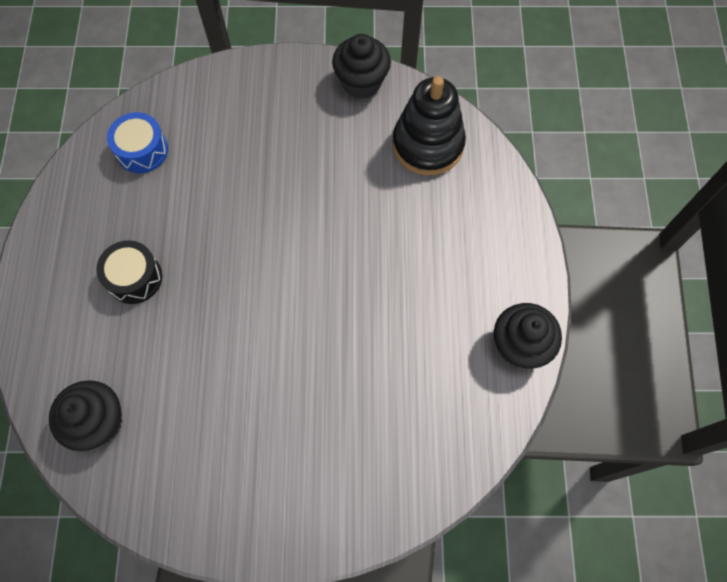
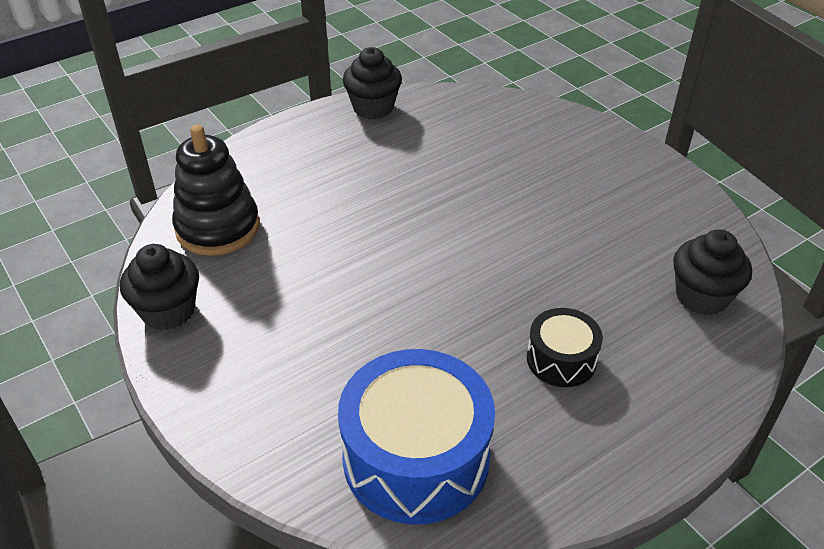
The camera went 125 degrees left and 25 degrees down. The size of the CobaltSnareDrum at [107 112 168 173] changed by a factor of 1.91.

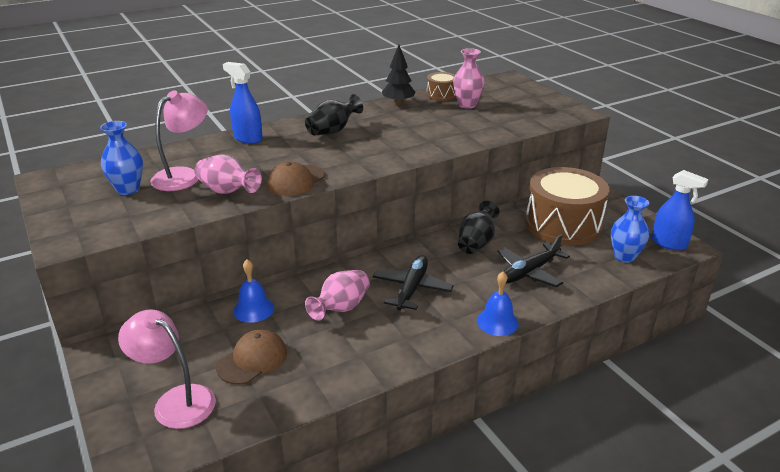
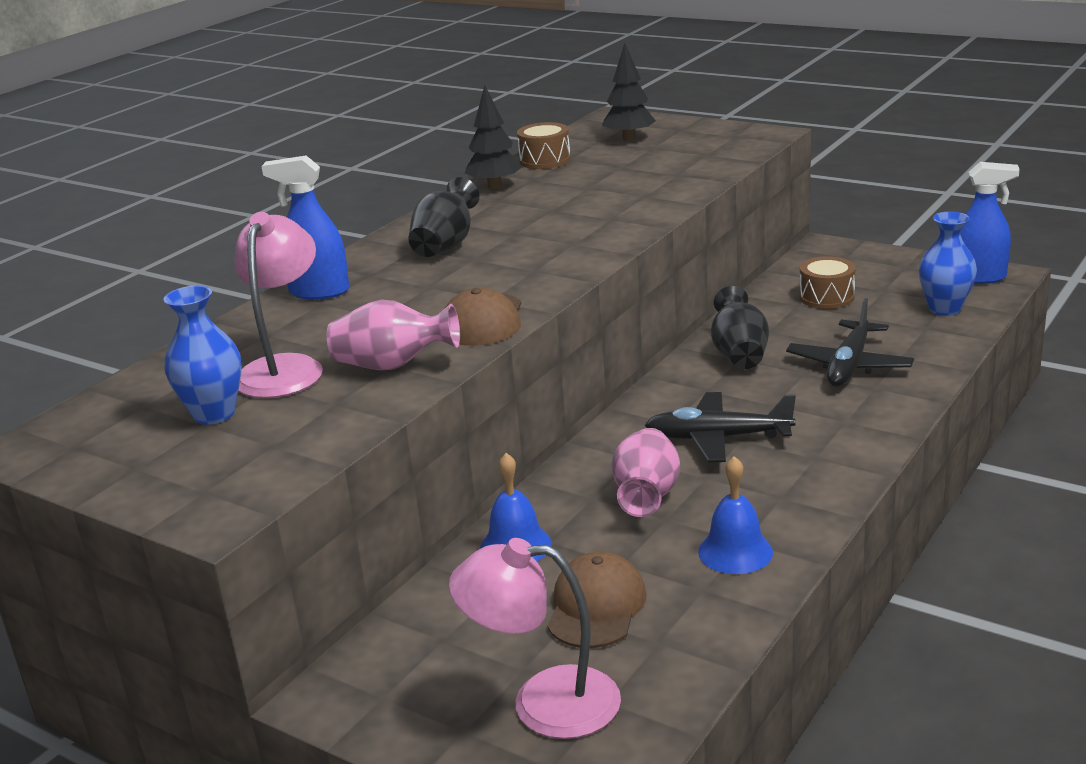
The camera went 25 degrees left and 5 degrees down. The second view gained the EbonyFirTree at [602 43 656 141]. The EbonyPlane at [373 255 454 310] ended up facing another way, 75 degrees counterclockwise from before. The CobaltSchoolBell ended up elsewhere, having gone from [477 271 519 336] to [698 456 773 574]. The size of the BrownSnareDrum at [525 167 609 246] changed by a factor of 0.46. The second view lost the RosePinkVase at [453 48 485 109].

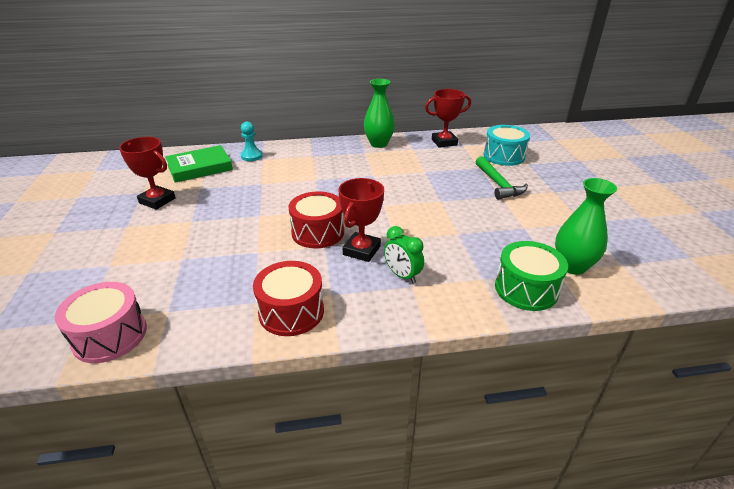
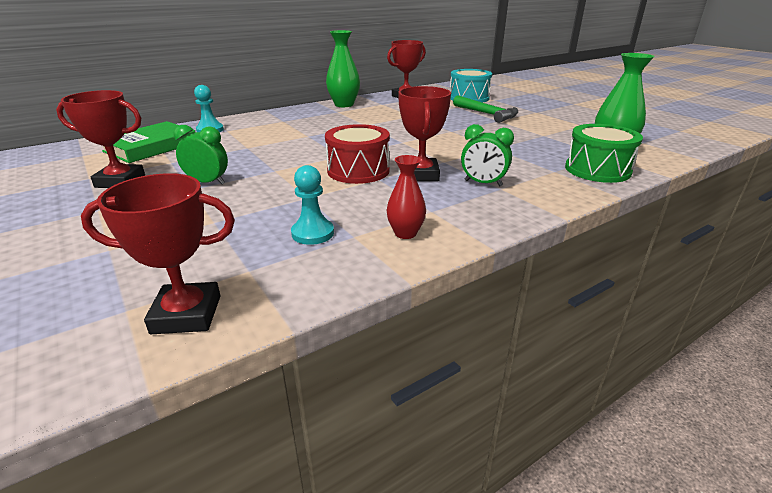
The camera went 25 degrees left and 5 degrees down. Where the RosePinkSnareDrum stood at [55 282 147 363], the CrimsonAwardCup came to stand at [81 173 235 334]. The second view gained the LeafGreenBedsideClock at [173 125 228 184]. The second view gained the TealPawn at [291 165 334 245]. Where the CrimsonSnareDrum stood at [253 261 324 336], the CrimsonVase came to stand at [387 155 426 239].

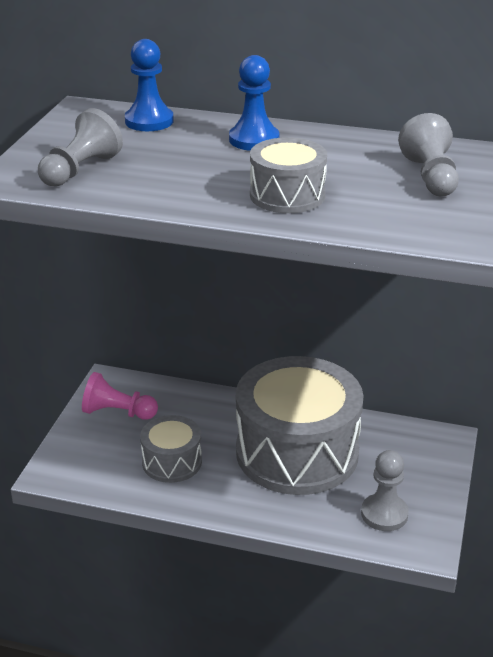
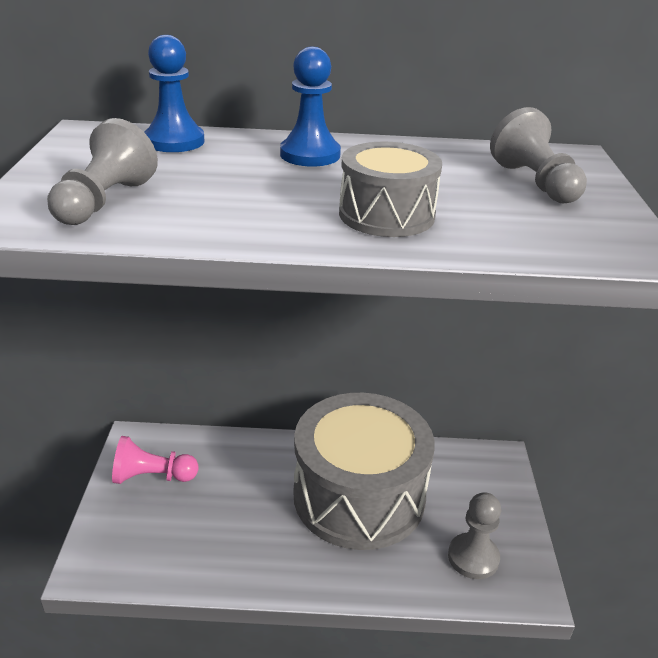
The camera went 15 degrees left and 0 degrees up. The second view lost the GreySnareDrum at [140 415 202 483].

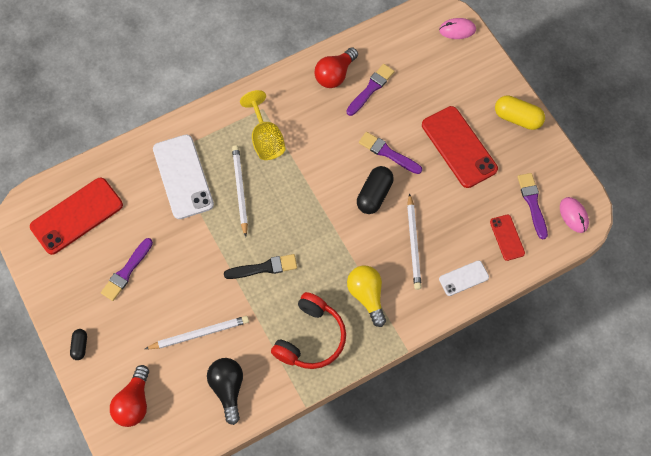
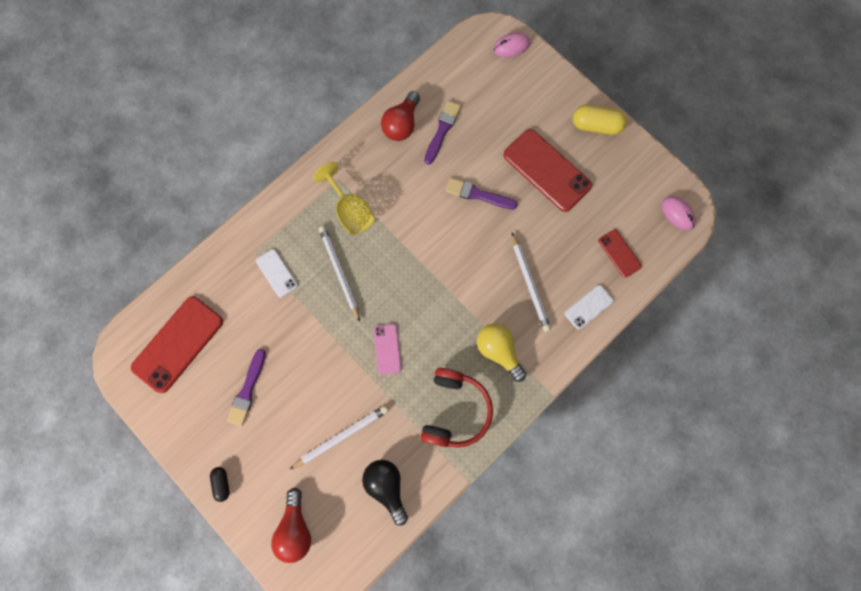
The camera went 15 degrees left and 10 degrees up. The size of the PureWhiteSmartphone at [153 134 214 219] changed by a factor of 0.52. Where the EbonyPaintbrush stood at [224 254 297 279], the RosePinkSmartphone came to stand at [374 324 401 375]. The second view lost the EbonyPillShape at [357 166 394 214]. The second view lost the RoyalPurplePaintbrush at [517 173 548 240].

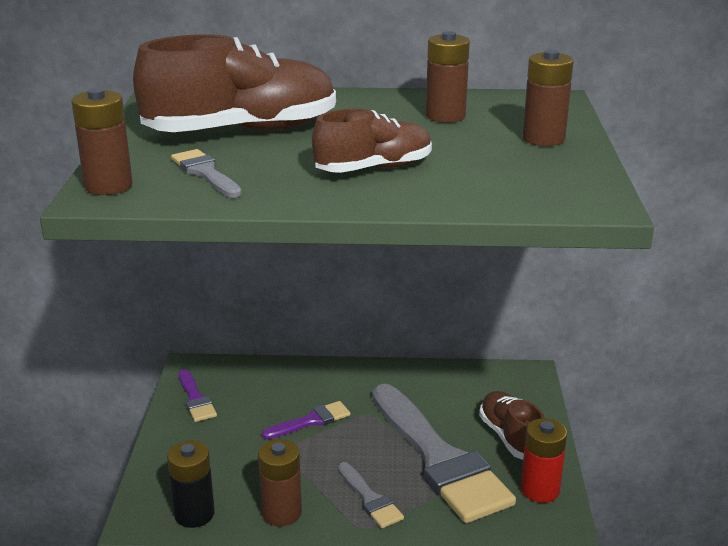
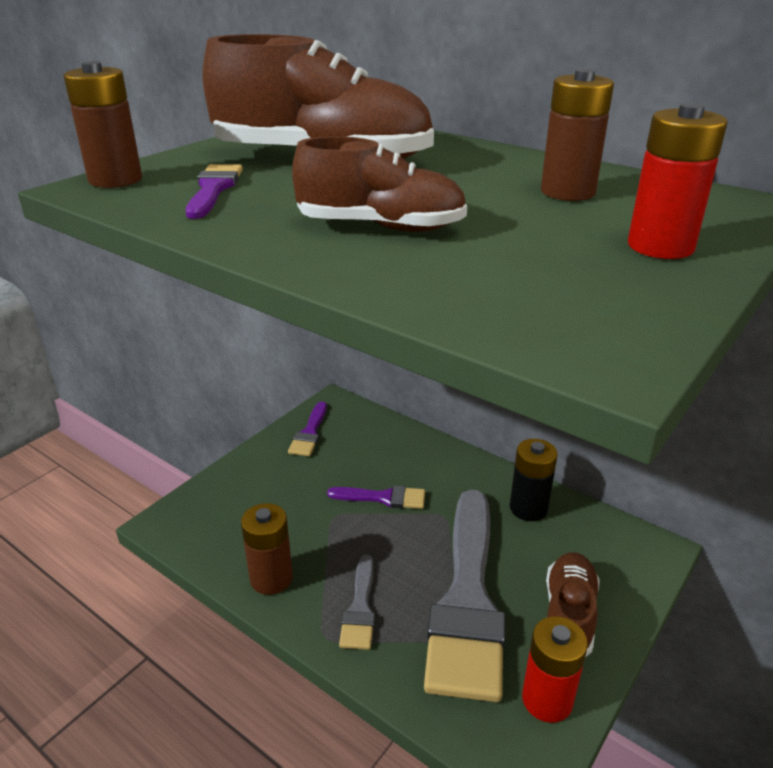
The camera went 35 degrees right and 5 degrees up. What was the GreyPaintbrush at [171 149 242 198] turned into the RoyalPurplePaintbrush at [186 164 243 219]. The EbonyPowerCell ended up elsewhere, having gone from [167 441 215 528] to [510 439 558 521]. What was the BrownPowerCell at [523 50 574 146] turned into the CrimsonPowerCell at [628 103 728 259].

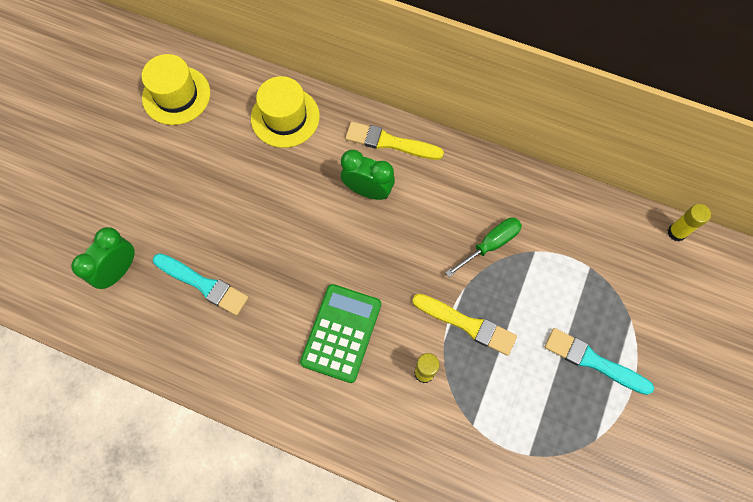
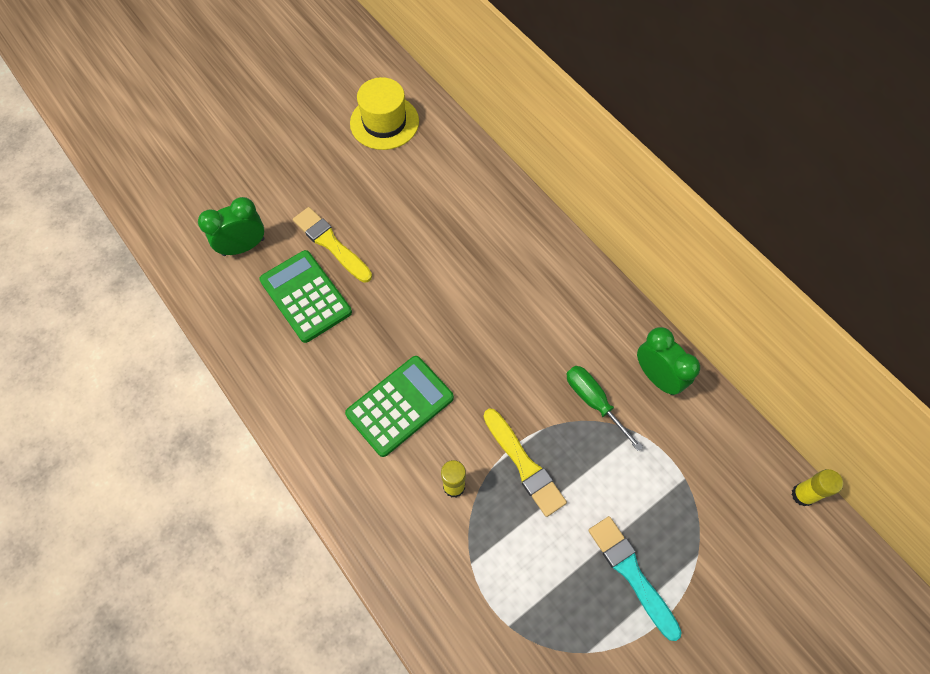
The camera went 30 degrees right and 5 degrees down. Where the TealPaintbrush stood at [153 253 249 316], the LeafGreenCalculator came to stand at [259 250 352 343]. The YellowPaintbrush ended up elsewhere, having gone from [345 122 444 160] to [293 207 372 283]. The LeafGreenHandScrewdriver at [445 217 522 277] ended up facing another way, 120 degrees counterclockwise from before. The LeafGreenBedsideClock ended up elsewhere, having gone from [341 150 395 200] to [637 327 700 395]. The second view lost the YellowTallHat at [251 76 320 148].

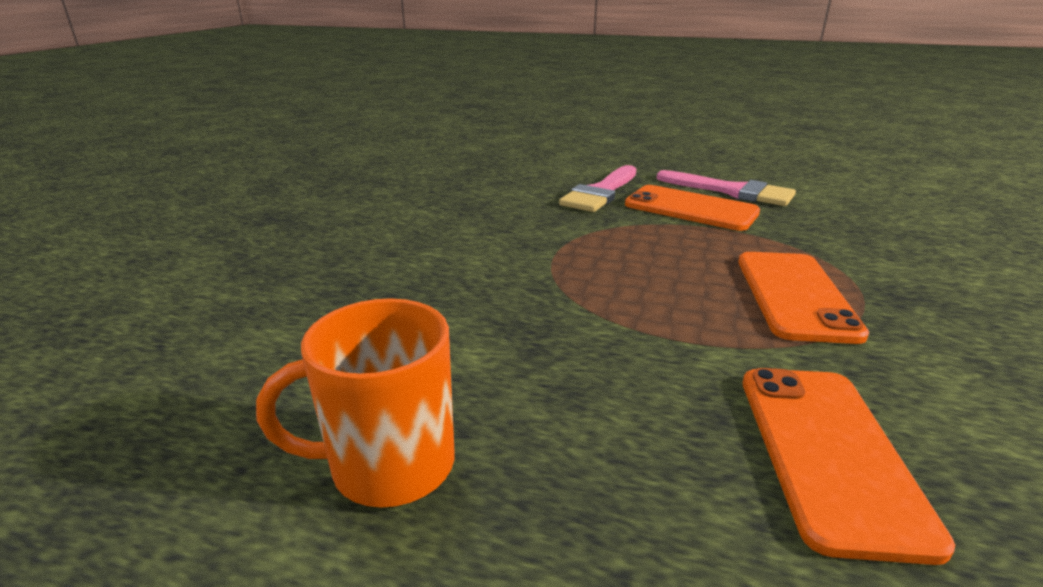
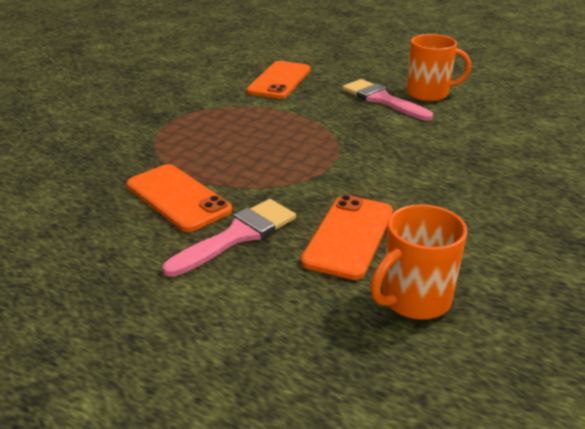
The camera went 165 degrees left and 5 degrees up. The BrightOrangeSmartphone ended up elsewhere, having gone from [738 252 869 344] to [301 195 393 280]. The RosePinkPaintbrush ended up elsewhere, having gone from [657 170 796 206] to [342 79 433 121]. The second view gained the BrightOrangeMug at [370 204 467 320].

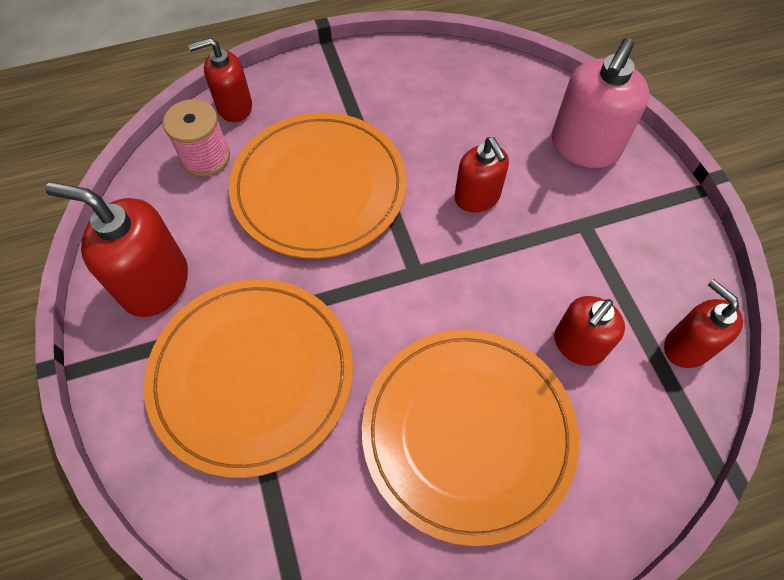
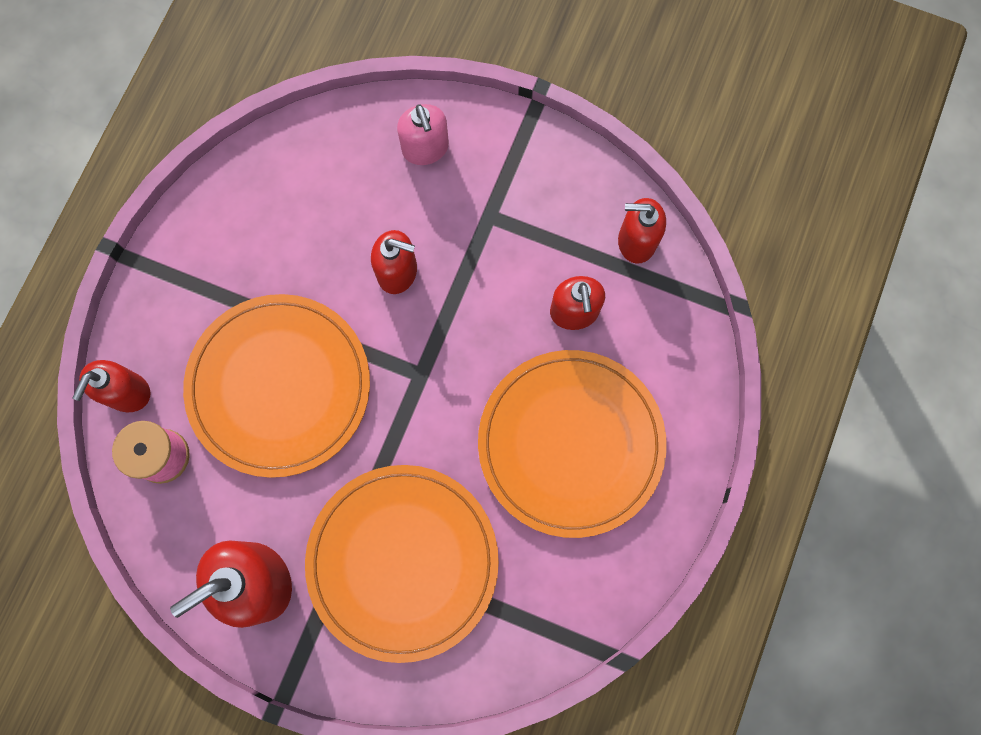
The camera went 50 degrees left and 15 degrees up. The size of the RosePinkSoapDispenser at [552 38 650 168] changed by a factor of 0.65.

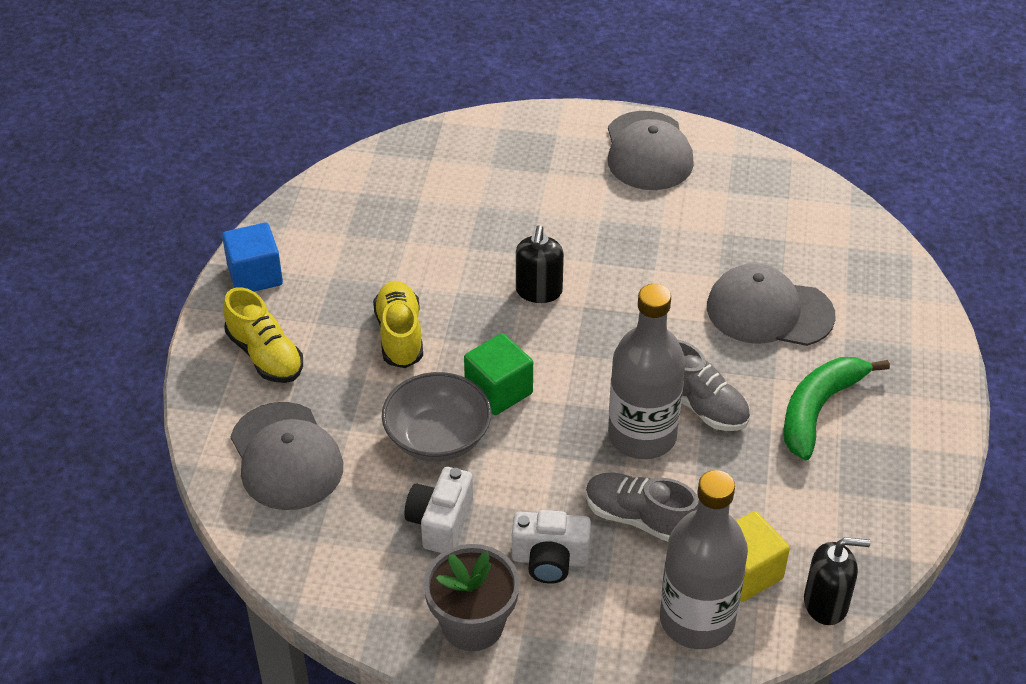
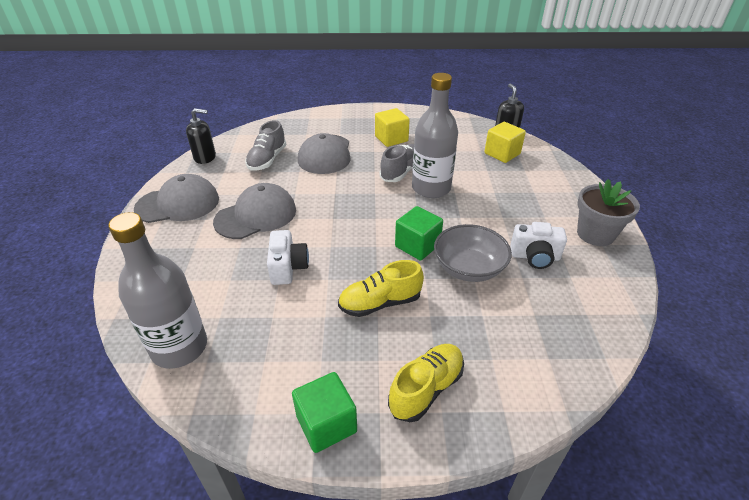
The camera went 100 degrees left and 5 degrees down. The GreyBottle ended up elsewhere, having gone from [660 470 748 649] to [108 212 207 369]. The EbonySoapDispenser ended up elsewhere, having gone from [516 225 564 303] to [186 108 216 164]. The GreyBaseballCap ended up elsewhere, having gone from [230 402 343 510] to [213 183 296 239]. The GreyShoe ended up elsewhere, having gone from [586 472 699 542] to [245 120 286 171]. The PureWhiteCompactCamera ended up elsewhere, having gone from [512 510 591 584] to [267 230 309 285]. What was the CobaltCube at [222 223 283 292] turned into the LeafGreenCube at [292 372 357 453]. Where the LeafGreenToyBanana stood at [784 357 890 460], the YellowCube came to stand at [375 108 410 147].

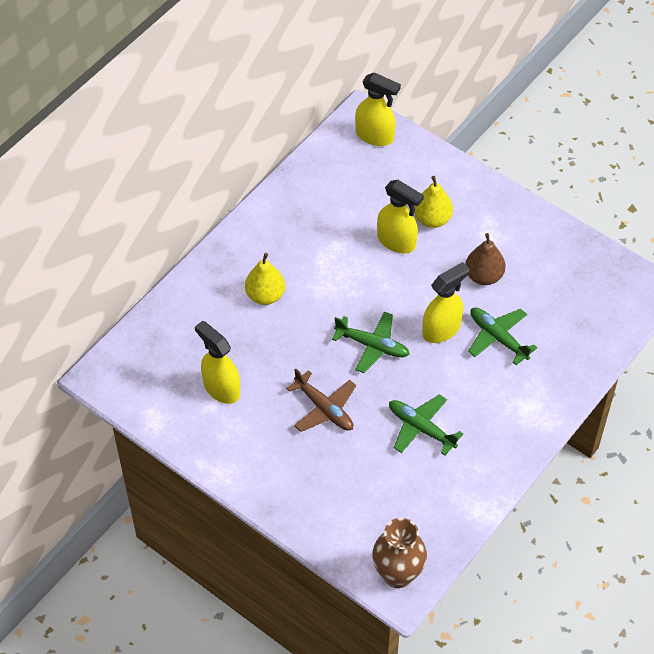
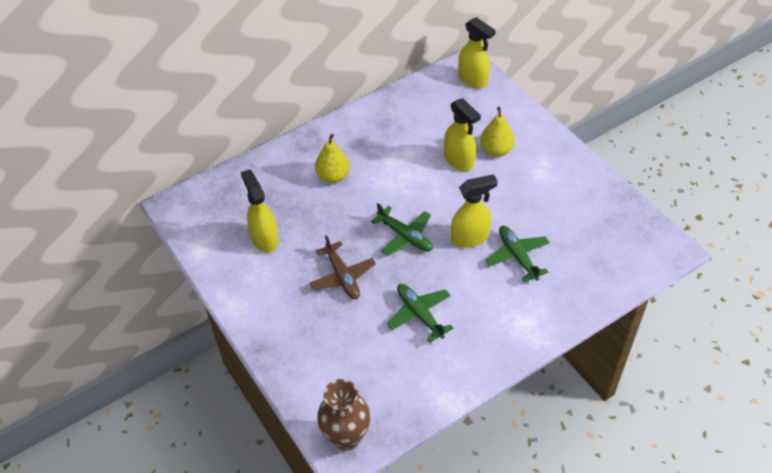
The camera went 20 degrees right and 5 degrees down. The second view lost the BrownPear at [465 233 506 285].

